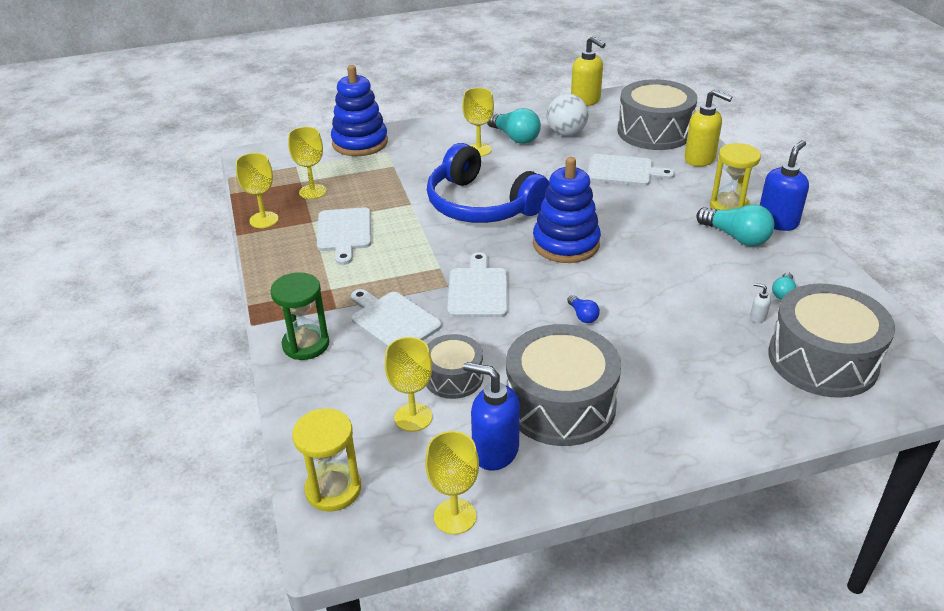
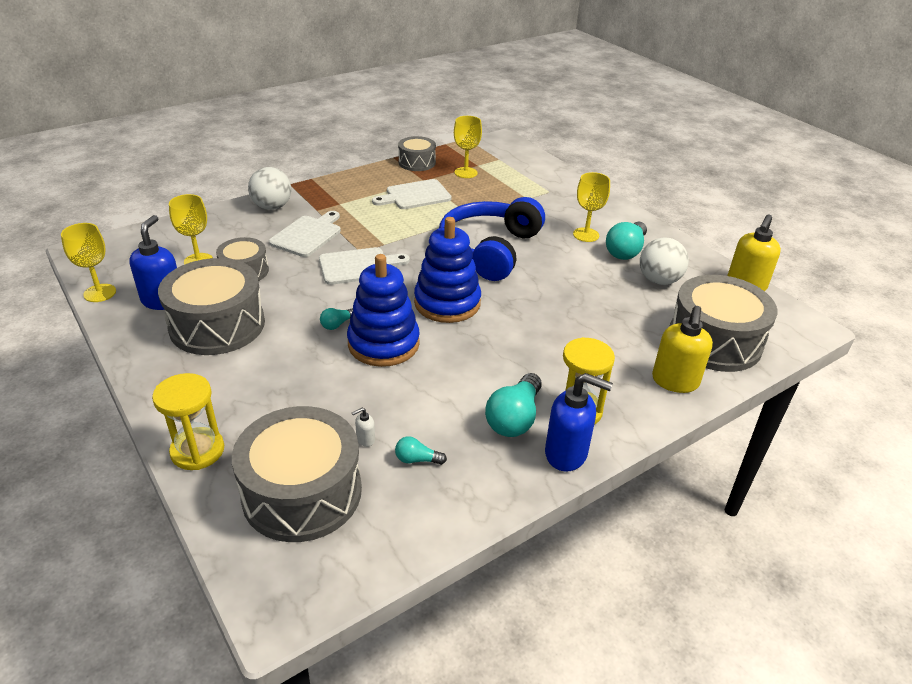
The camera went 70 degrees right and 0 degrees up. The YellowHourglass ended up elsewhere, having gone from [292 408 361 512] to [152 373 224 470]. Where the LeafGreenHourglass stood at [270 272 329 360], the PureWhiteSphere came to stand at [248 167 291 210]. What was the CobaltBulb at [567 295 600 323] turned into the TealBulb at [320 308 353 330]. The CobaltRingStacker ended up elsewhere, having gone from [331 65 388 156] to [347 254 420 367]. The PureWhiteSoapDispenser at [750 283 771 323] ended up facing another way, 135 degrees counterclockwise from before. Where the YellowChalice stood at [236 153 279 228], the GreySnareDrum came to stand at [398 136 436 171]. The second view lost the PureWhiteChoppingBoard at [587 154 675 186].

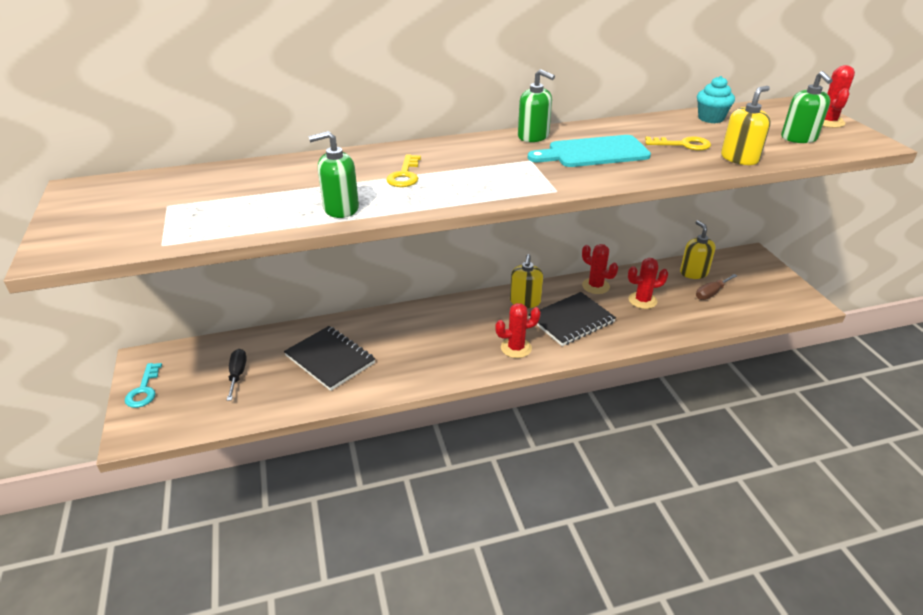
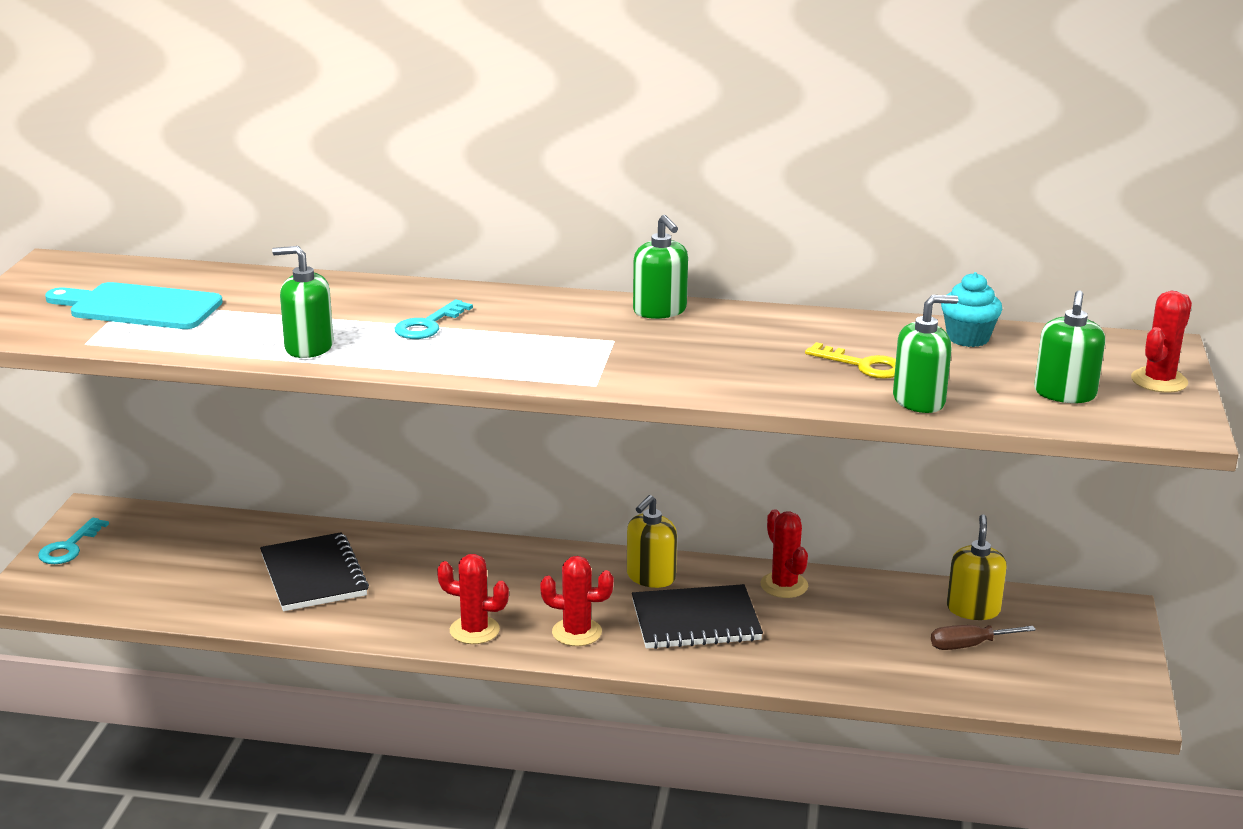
The camera went 25 degrees right and 10 degrees down. The TealChoppingBoard ended up elsewhere, having gone from [528 135 651 167] to [45 282 223 329]. What was the YellowDoorKey at [386 154 421 187] turned into the TealDoorKey at [394 299 473 339]. The CrimsonCactus ended up elsewhere, having gone from [628 258 668 309] to [437 554 509 644]. What was the YellowSoapDispenser at [721 86 771 165] turned into the LeafGreenSoapDispenser at [893 295 958 413]. The second view lost the EbonyHandScrewdriver at [227 349 247 401].

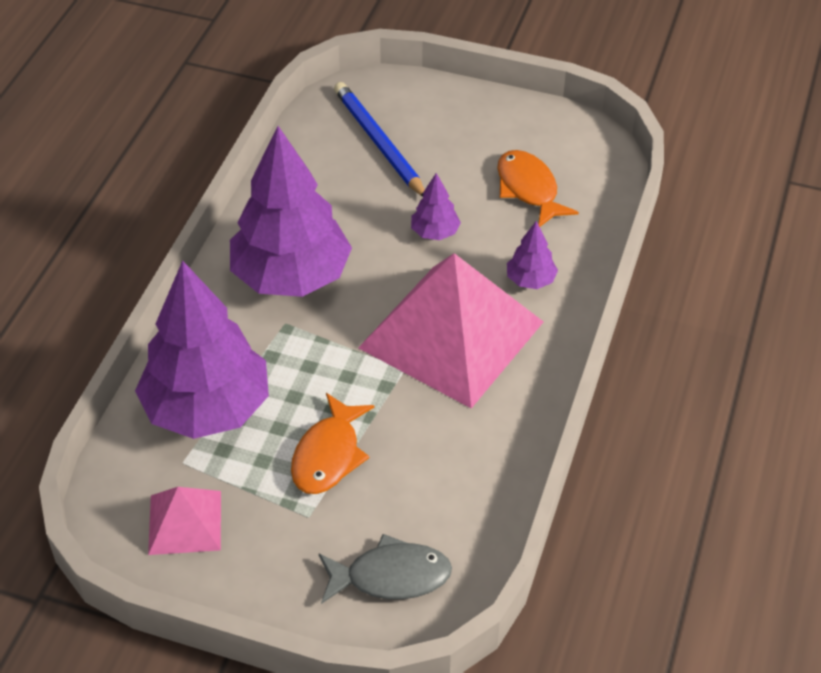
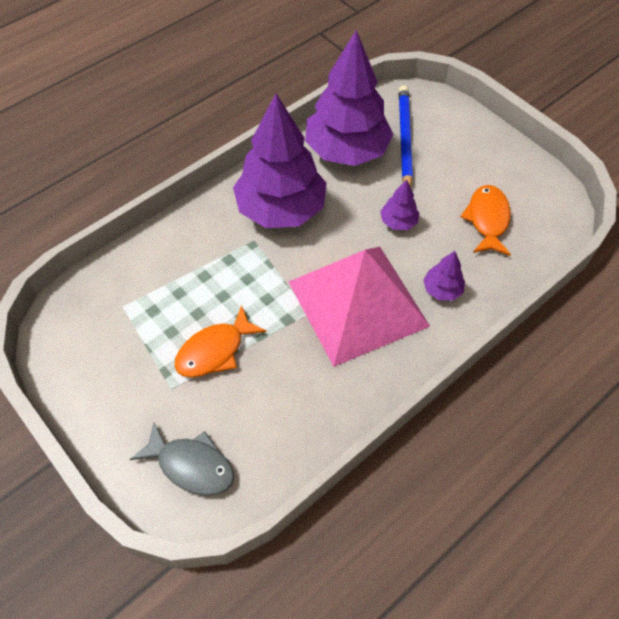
The camera went 30 degrees right and 10 degrees up. The RoyalPurpleFirTree ended up elsewhere, having gone from [135 260 269 439] to [305 30 394 166]. The second view lost the RosePinkPyramid at [148 487 221 555].

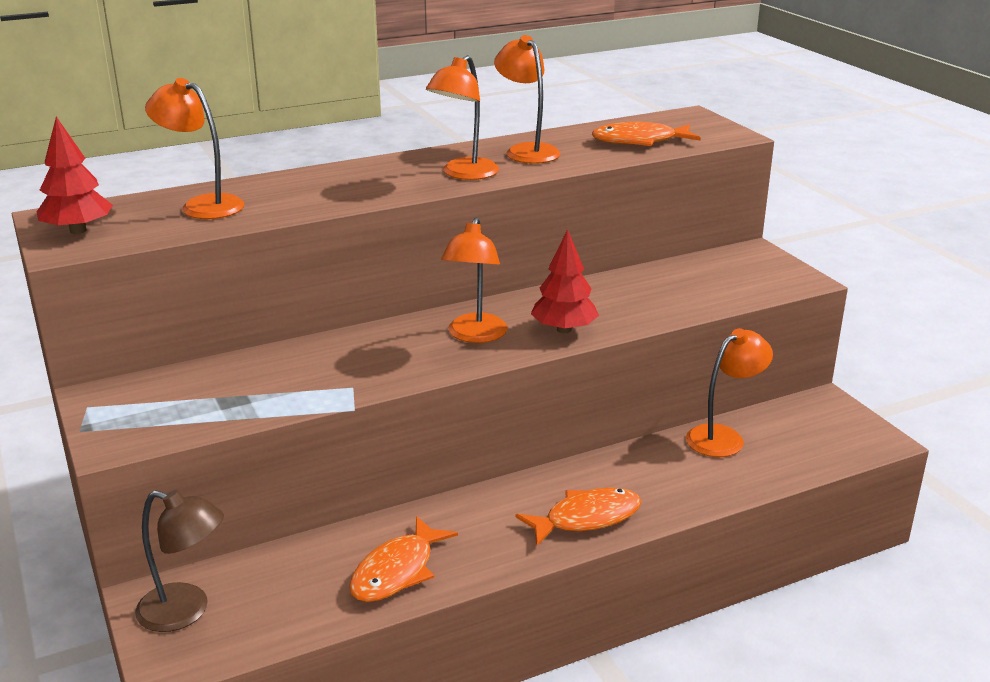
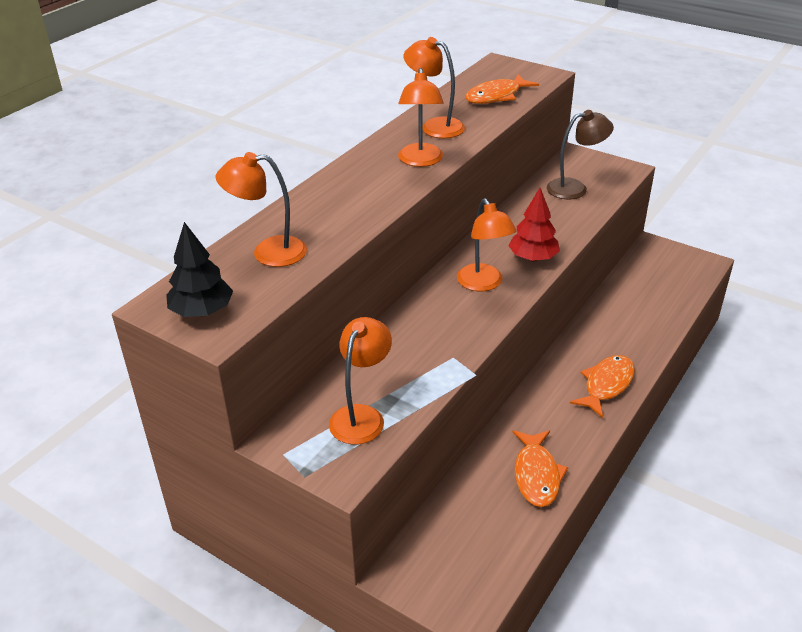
The camera went 30 degrees left and 10 degrees up. What was the CrimsonFirTree at [37 117 113 234] turned into the EbonyFirTree at [166 222 233 317]. The BrightOrangeReadingLamp ended up elsewhere, having gone from [686 328 773 457] to [329 317 392 444]. The BrownReadingLamp ended up elsewhere, having gone from [135 490 224 632] to [547 110 614 200].

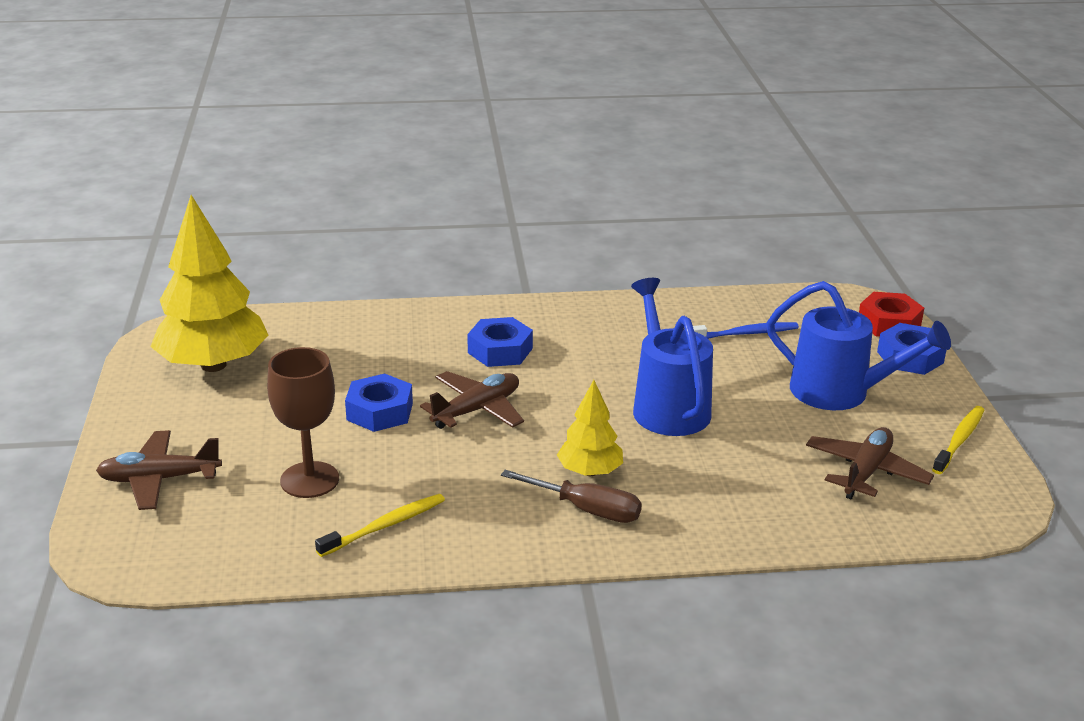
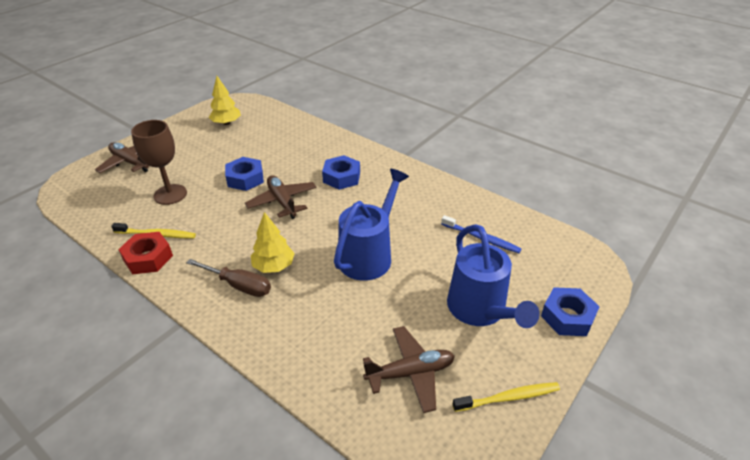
The camera went 45 degrees right and 10 degrees up. The CrimsonHexagonNut ended up elsewhere, having gone from [859 292 924 337] to [118 232 173 274]. The BrownHandScrewdriver at [501 470 642 523] ended up facing another way, 45 degrees counterclockwise from before. The size of the YellowFirTree at [150 195 269 372] changed by a factor of 0.53. The BrownPlane at [420 371 524 429] ended up facing another way, 120 degrees counterclockwise from before.

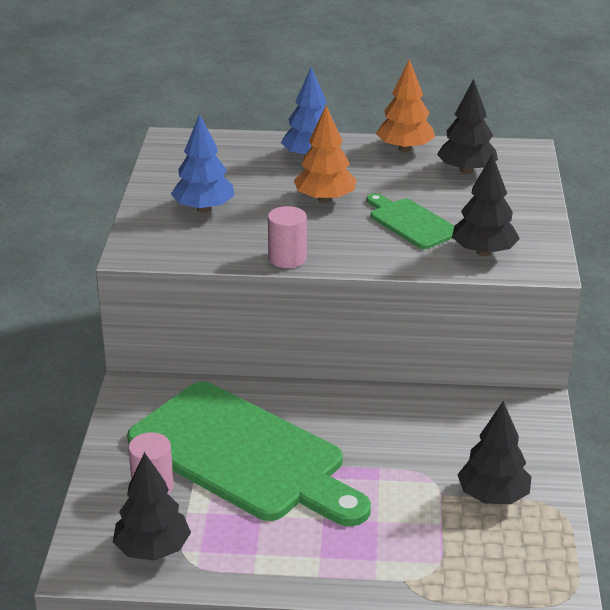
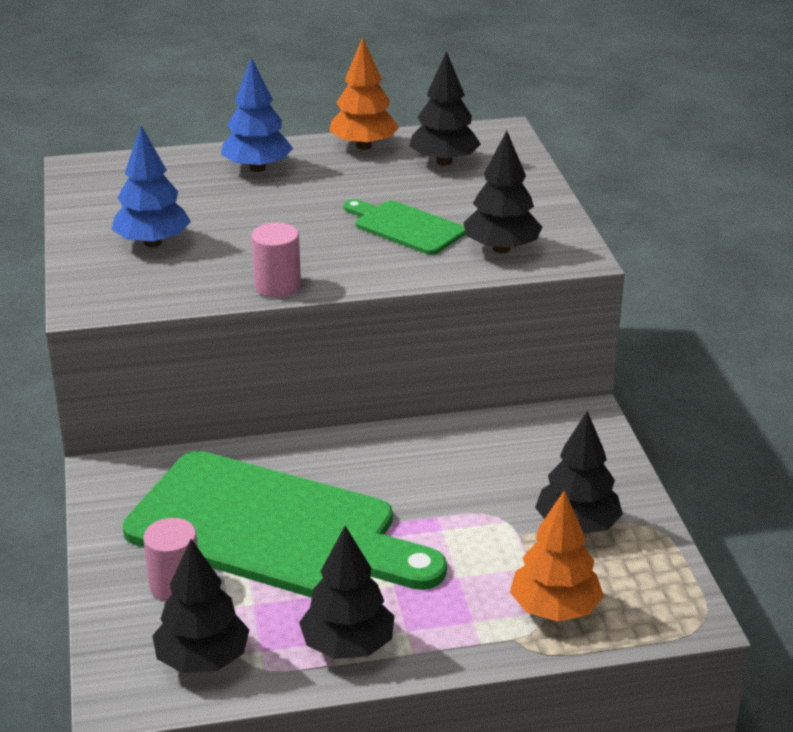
The camera went 15 degrees left and 0 degrees up. The second view gained the EbonyFirTree at [299 526 394 659]. The BrightOrangeFirTree ended up elsewhere, having gone from [294 106 357 203] to [510 490 604 622].

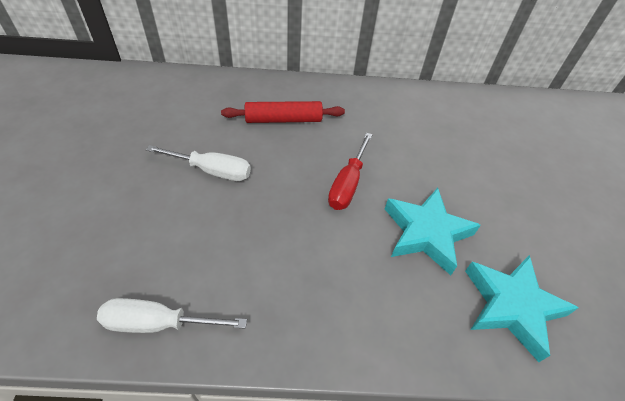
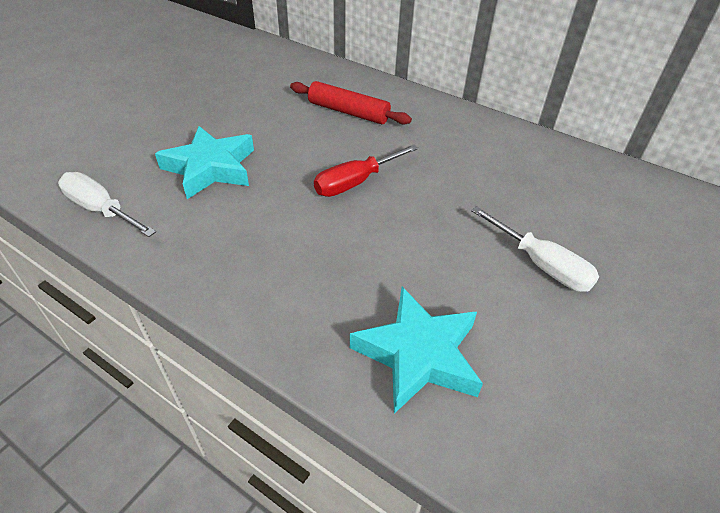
The camera went 35 degrees right and 5 degrees down. The TealStarShape ended up elsewhere, having gone from [385 188 481 275] to [155 126 254 199]. The PureWhiteHandScrewdriver ended up elsewhere, having gone from [146 145 251 181] to [471 206 599 292].

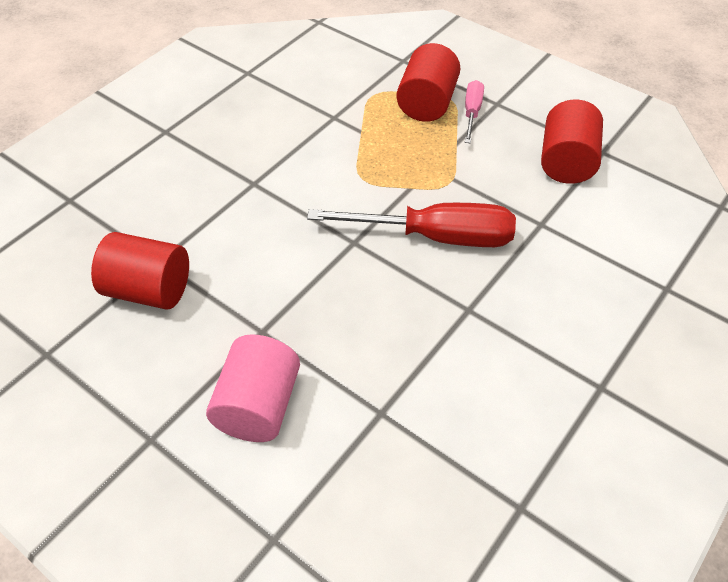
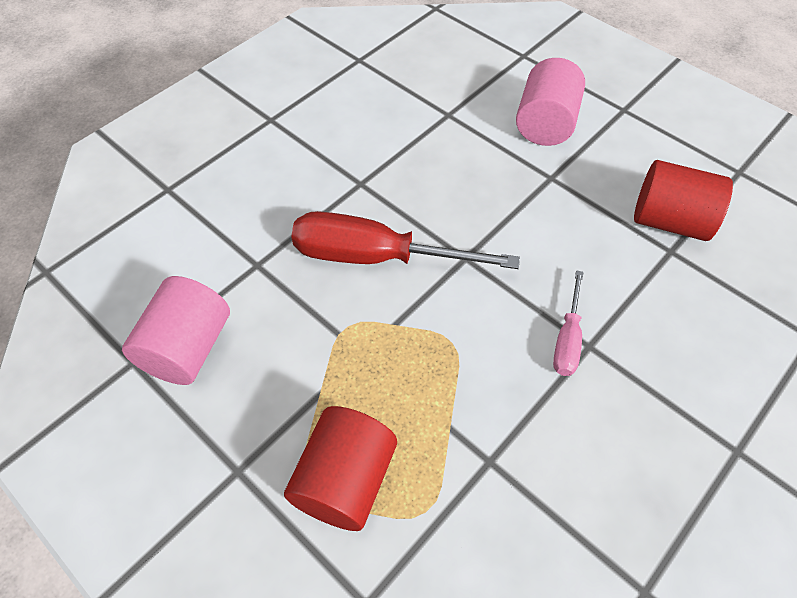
The camera went 175 degrees left and 5 degrees up. What was the CrimsonSolidCylinder at [541 99 603 184] turned into the RosePinkSolidCylinder at [122 276 230 385]. The RosePinkHandScrewdriver ended up elsewhere, having gone from [465 80 484 143] to [553 270 584 376].

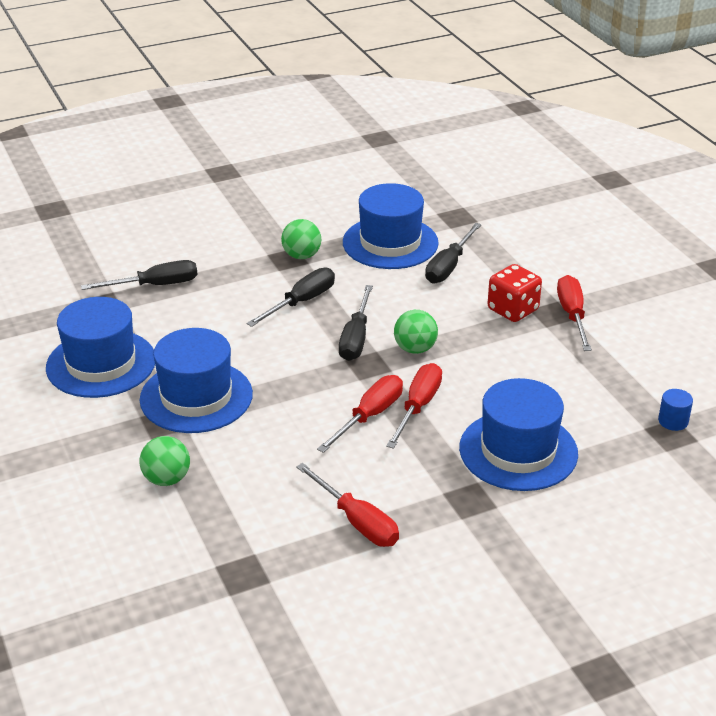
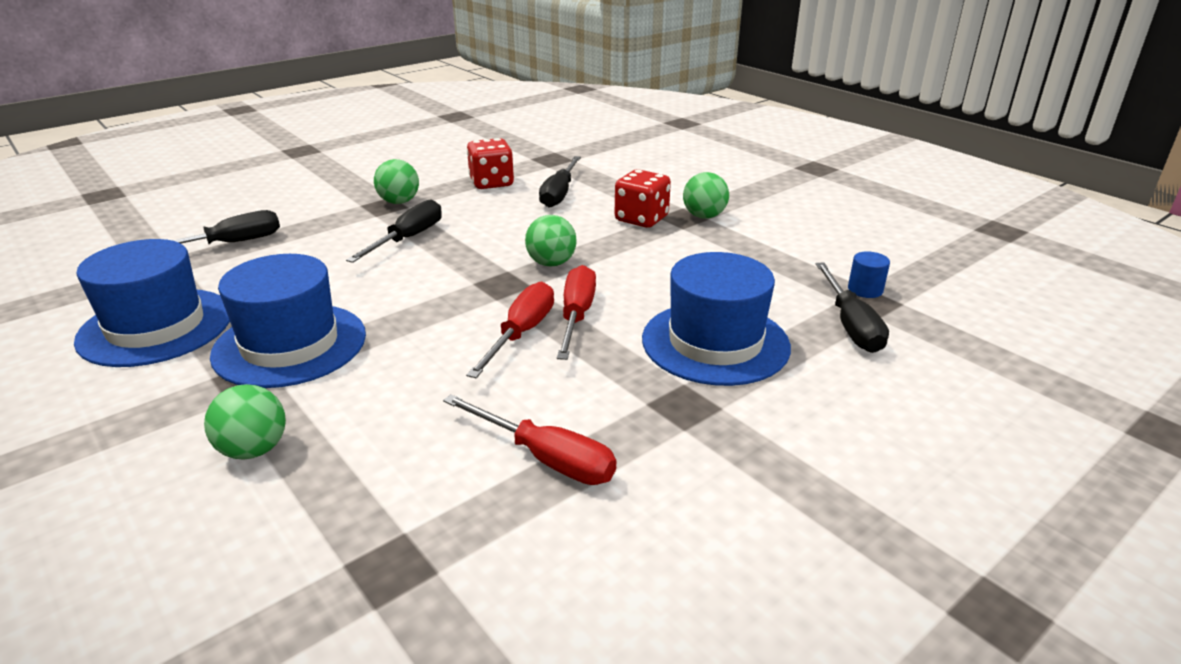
The camera went 15 degrees left and 5 degrees down. Where the CobaltTallHat stood at [343 183 439 269], the CrimsonGameDie came to stand at [467 138 514 189]. Where the CrimsonHandScrewdriver stood at [557 275 592 351], the LeafGreenSphere came to stand at [683 172 729 219]. The EbonyHandScrewdriver ended up elsewhere, having gone from [339 285 373 361] to [816 263 889 353].

